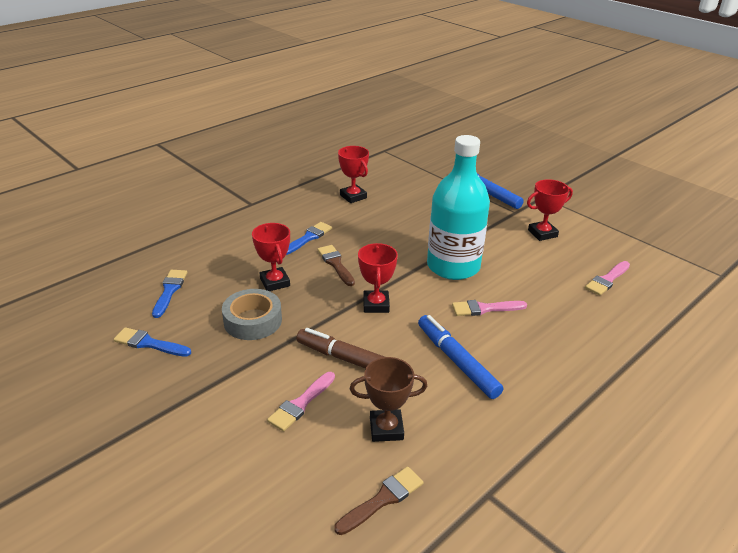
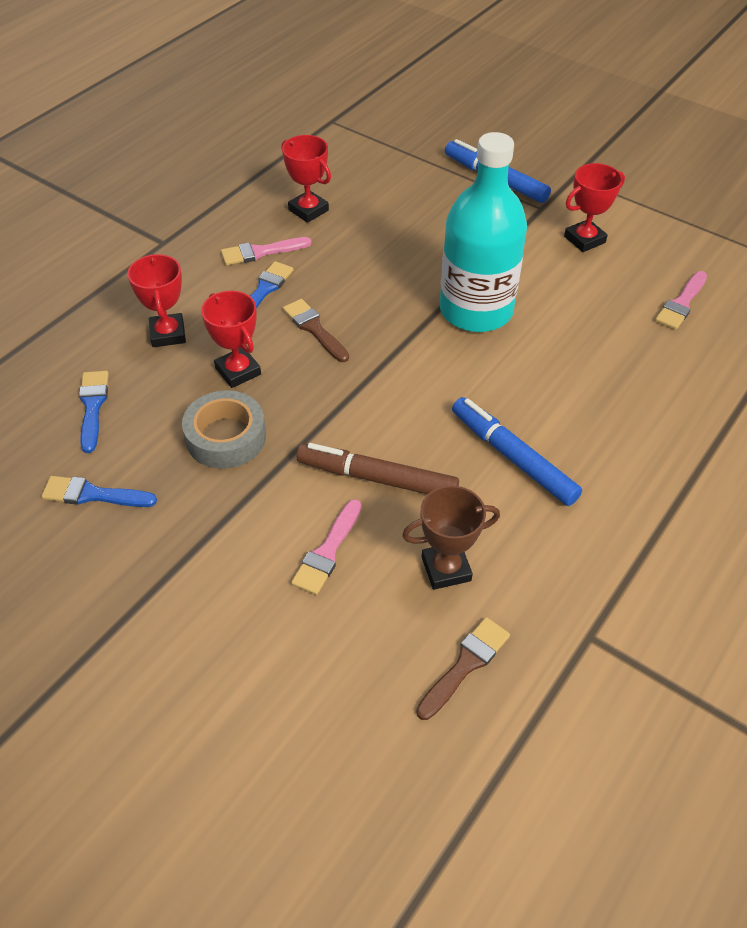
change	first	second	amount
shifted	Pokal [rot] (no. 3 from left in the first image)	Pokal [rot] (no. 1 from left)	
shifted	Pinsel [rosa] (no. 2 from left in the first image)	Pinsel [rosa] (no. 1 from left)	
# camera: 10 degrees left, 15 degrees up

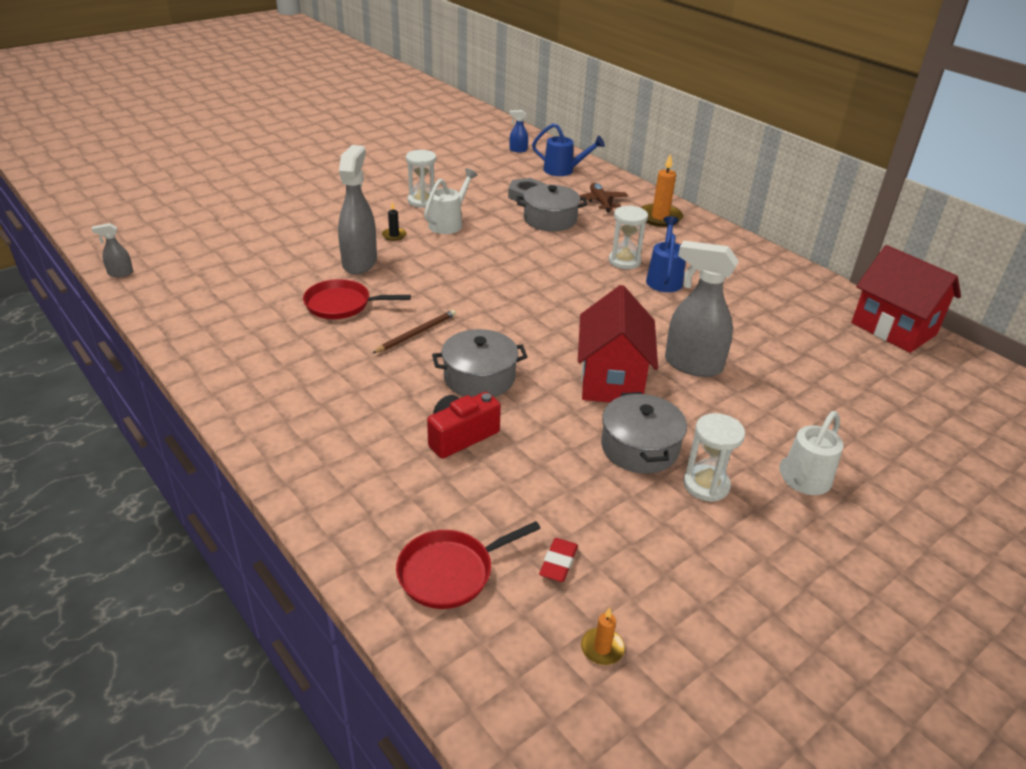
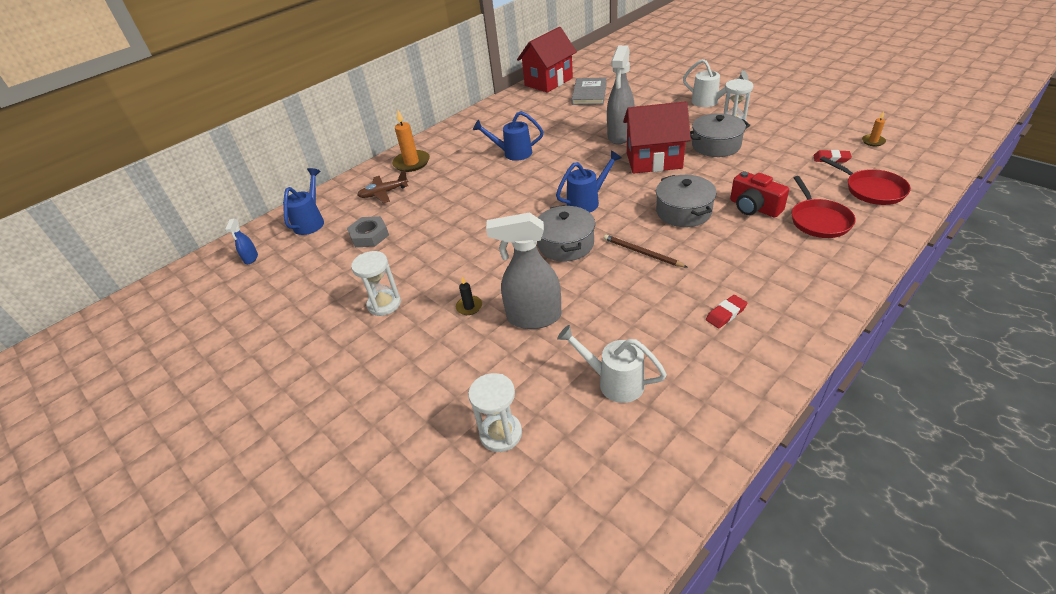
change	first	second	amount
shifted	Gießkanne [weiß] (no. 1 from left)		
shifted	Kochtopf [grau] (no. 2 from left in the first image)	Kochtopf [grau] (no. 1 from left)	
shifted	Sanduhr [weiß] (no. 2 from left)		
gone	Sprühflasche [grau] (no. 1 from left)		
shifted	Pfanne [rot] (no. 1 from left)		
new		Buch [grau]	
new		Gießkanne [blau] (no. 3 from left)	
new		Radiergummi [rot] (no. 1 from left)	
# camera: 90 degrees left, 5 degrees up

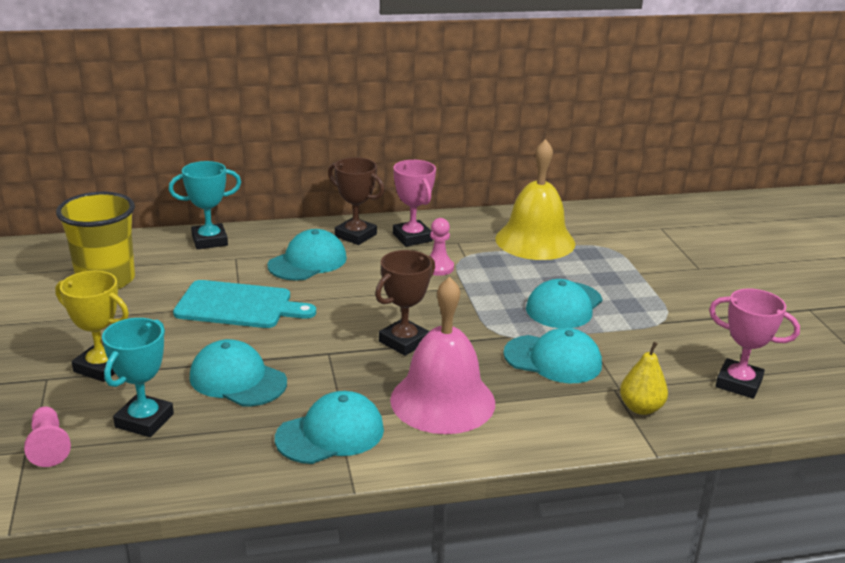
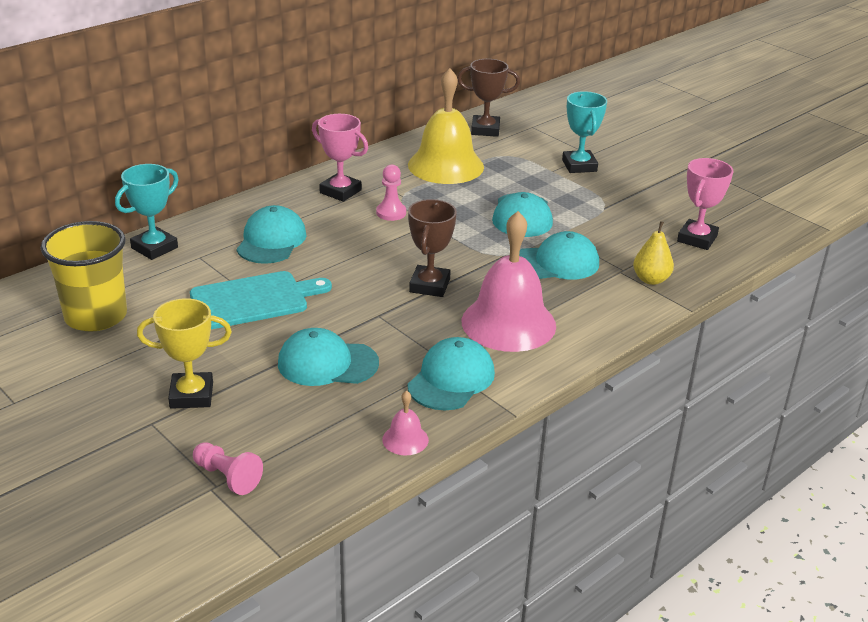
change	first	second	amount
shifted	Pokal [braun] (no. 1 from left in the first image)	Pokal [braun] (no. 2 from left)	
rotated	Pokal [rosa] (no. 2 from left)		60 degrees counterclockwise
shifted	Pokal [türkis] (no. 1 from left in the first image)	Pokal [türkis] (no. 2 from left)	
new		Glocke [rosa] (no. 1 from left)	
# camera: 30 degrees left, 5 degrees up

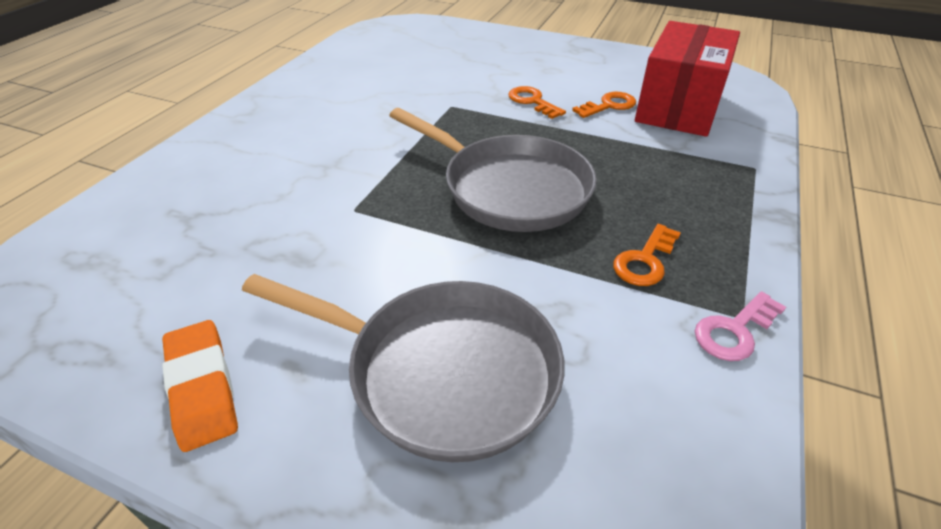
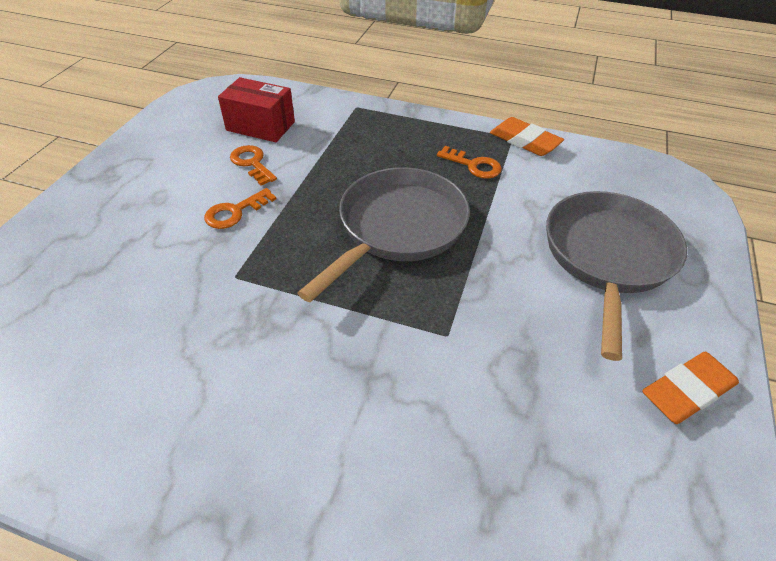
change	first	second	amount
scaled	Schachtel [rot]		x0.65
swapped	Schlüssel [rosa]	Radiergummi [orange] (no. 1 from left)	
# camera: 95 degrees left, 5 degrees up

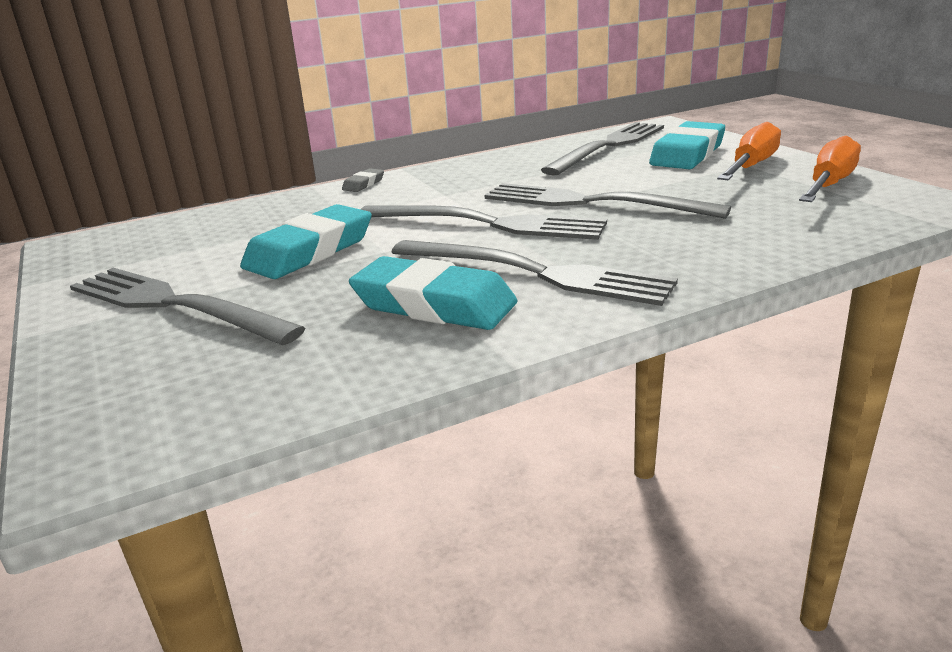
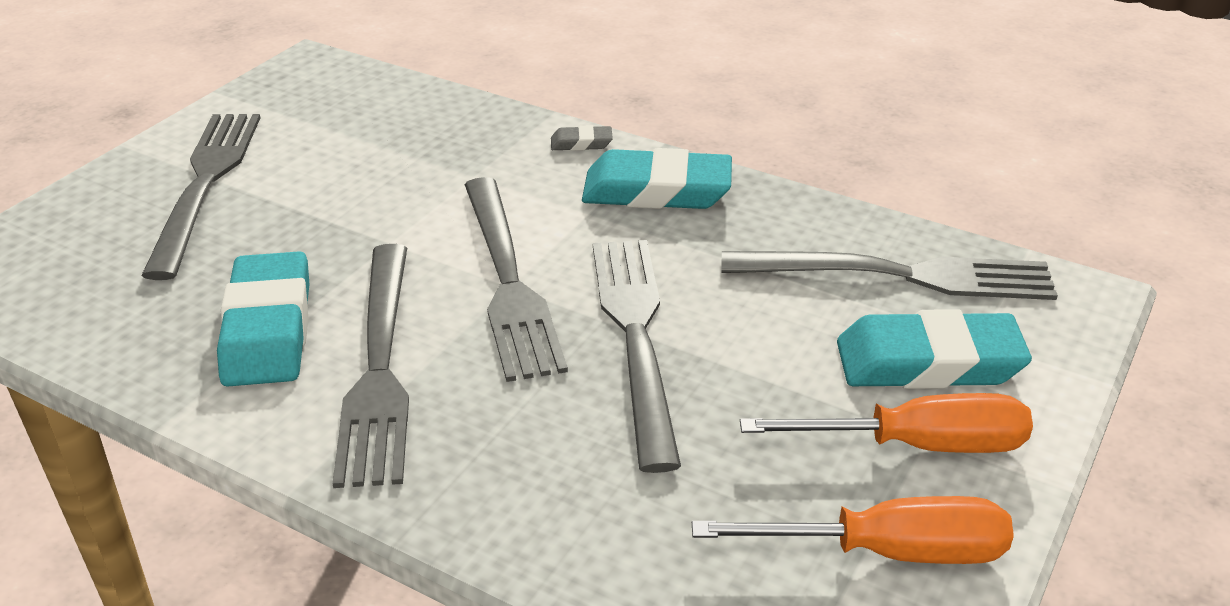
change	first	second	amount
shifted	Radiergummi [türkis] (no. 1 from left in the first image)	Radiergummi [türkis] (no. 2 from left)	
# camera: 55 degrees right, 10 degrees up

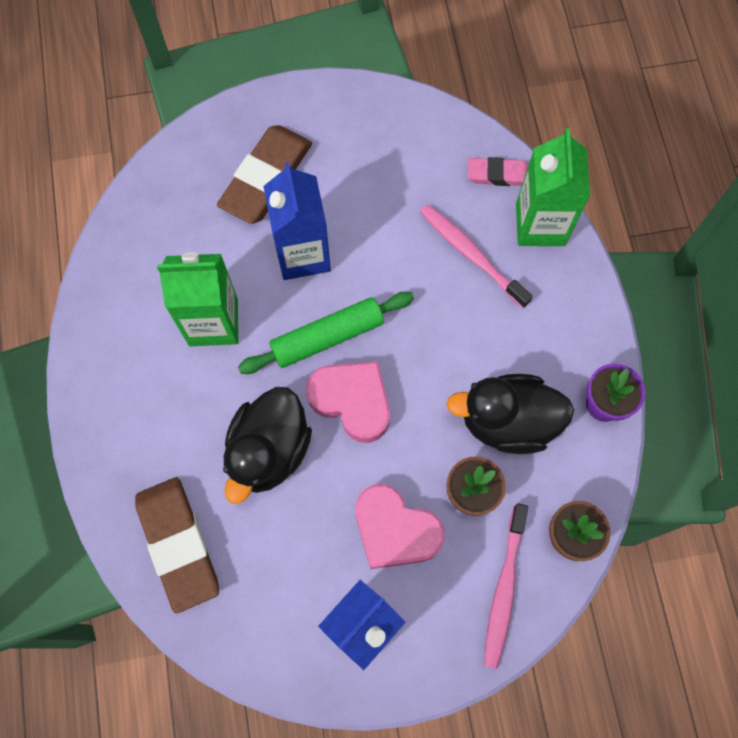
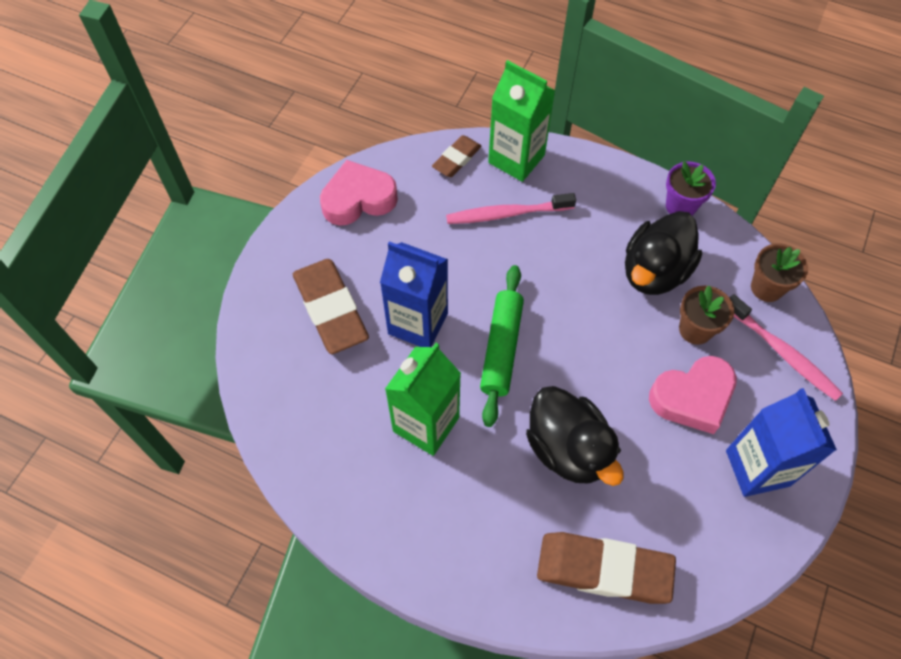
change	first	second	amount
repainted	Radiergummi [rosa]	Radiergummi [braun] (no. 2 from left)	
shifted	Herz [rosa] (no. 1 from left)		
# camera: 55 degrees left, 10 degrees down

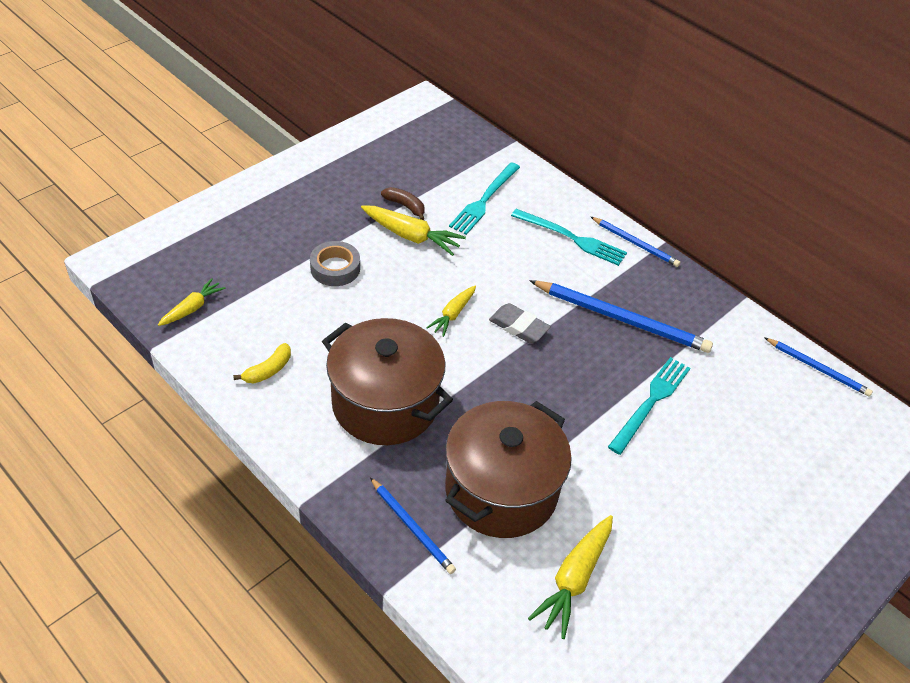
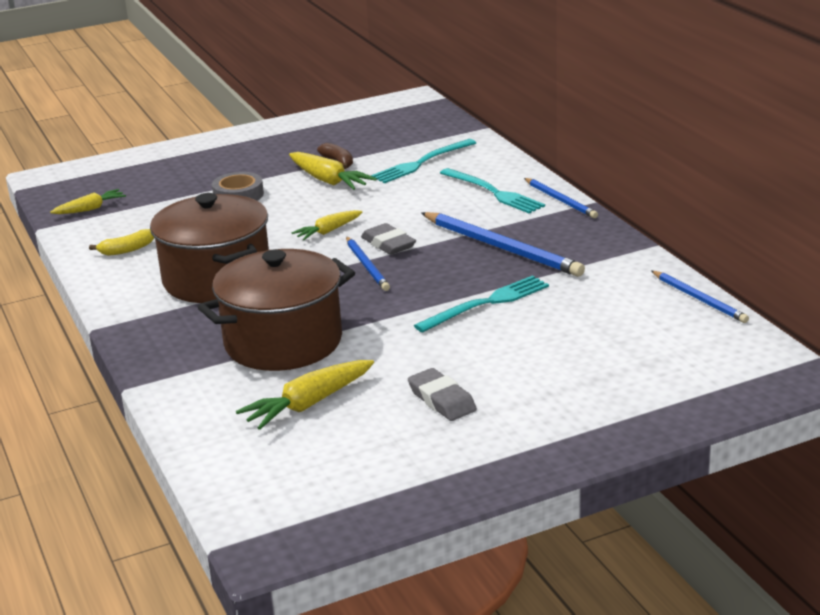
change	first	second	amount
shifted	Bleistift [blau] (no. 1 from left)		
new		Radiergummi [grau] (no. 2 from left)	
# camera: 25 degrees right, 20 degrees down

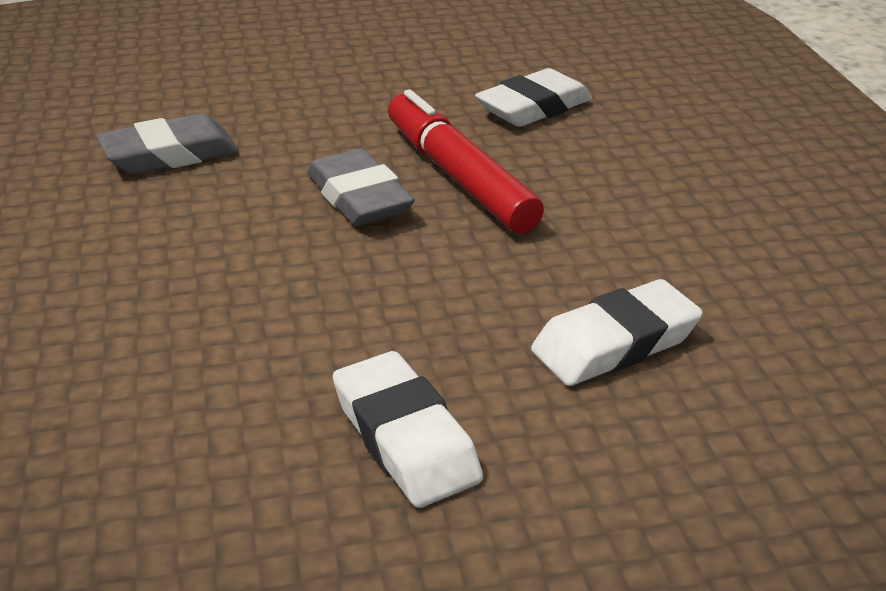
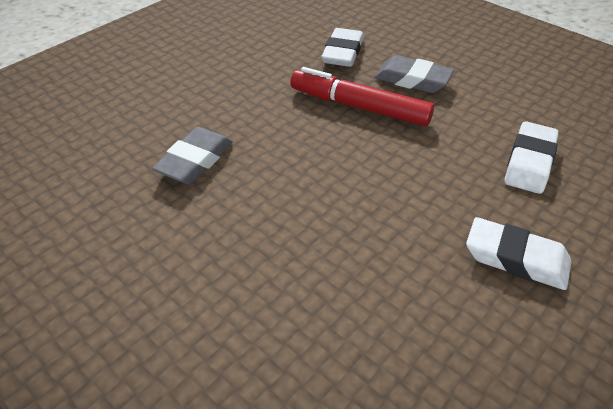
change	first	second	amount
shifted	Radiergummi [grau] (no. 2 from left)		
# camera: 35 degrees left, 10 degrees up

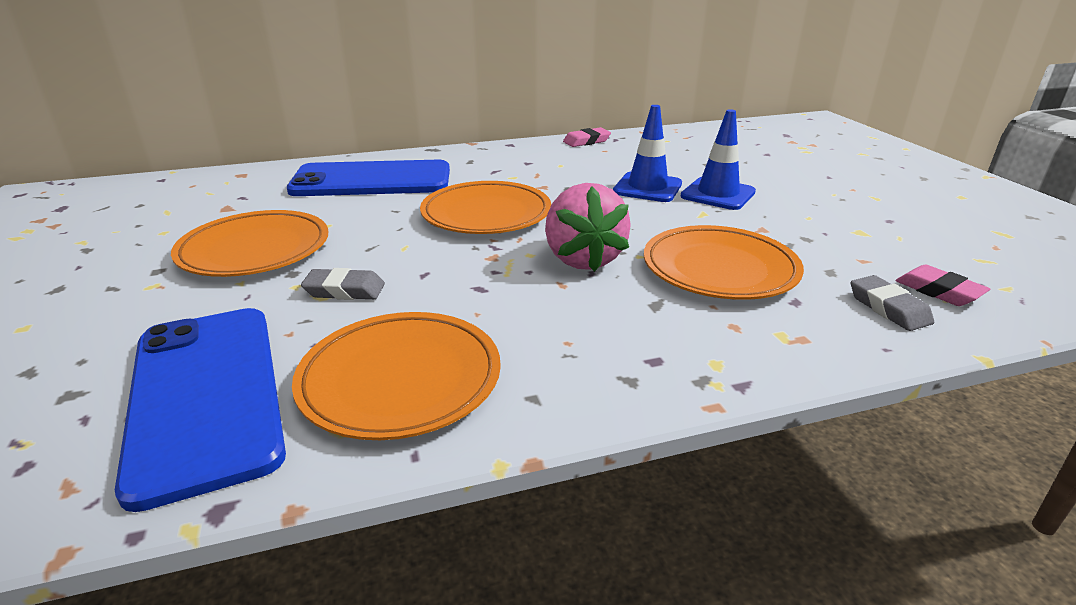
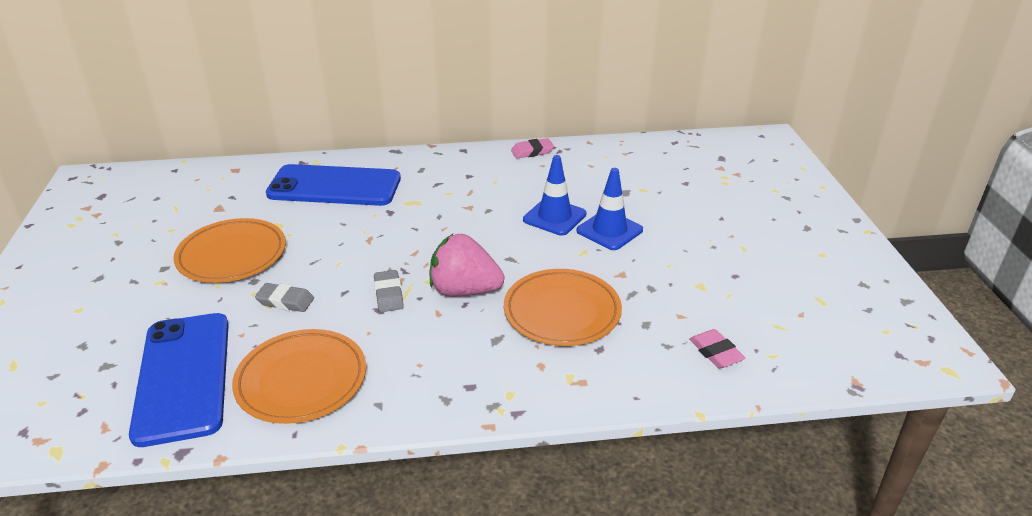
change	first	second	amount
gone	Teller [orange] (no. 3 from left)		
rotated	Erdbeere [rosa]		105 degrees clockwise
shifted	Radiergummi [grau] (no. 2 from left)		
# camera: 10 degrees right, 5 degrees up

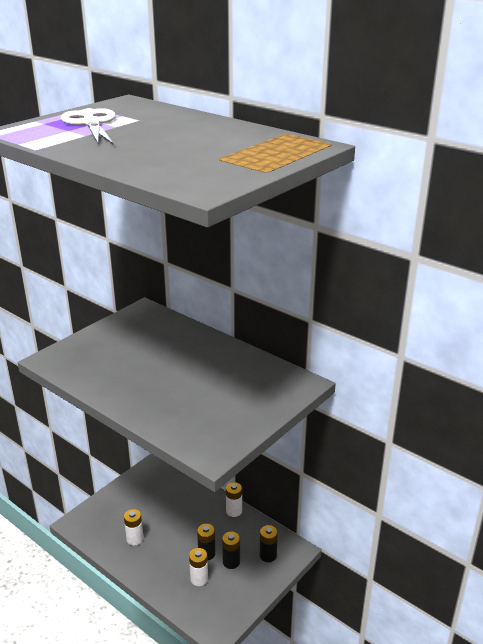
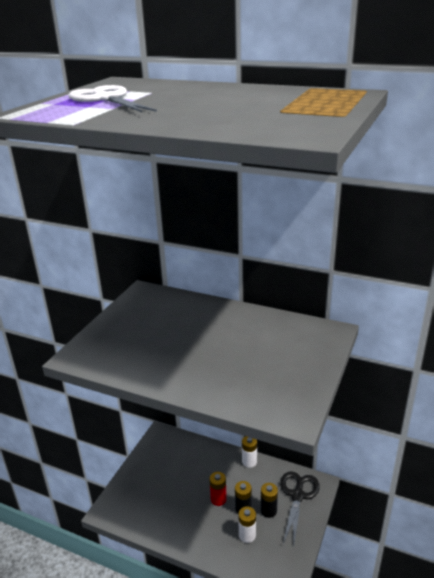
change	first	second	amount
gone	Batterie [weiß] (no. 1 from left)		
swapped	Batterie [schwarz] (no. 3 from left)	Schere [schwarz]	
new		Batterie [rot]	
# camera: 15 degrees left, 0 degrees up

